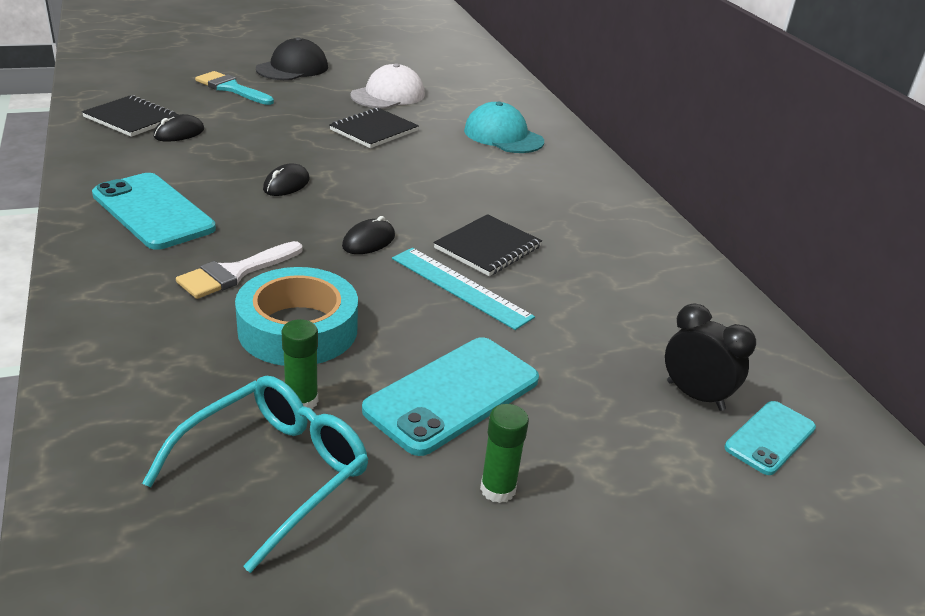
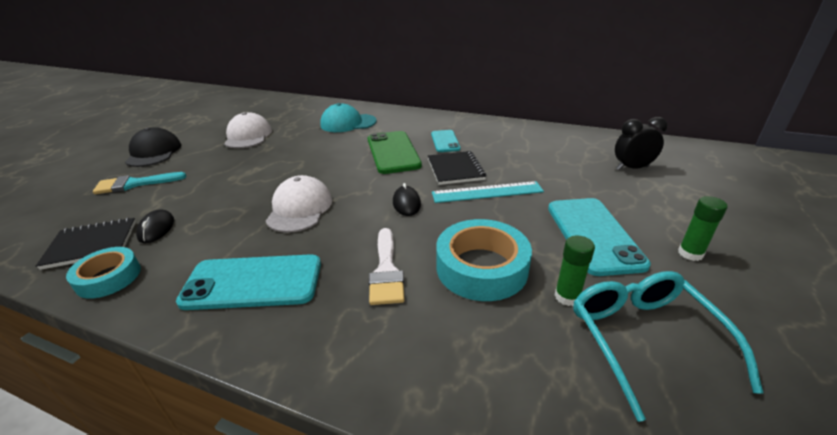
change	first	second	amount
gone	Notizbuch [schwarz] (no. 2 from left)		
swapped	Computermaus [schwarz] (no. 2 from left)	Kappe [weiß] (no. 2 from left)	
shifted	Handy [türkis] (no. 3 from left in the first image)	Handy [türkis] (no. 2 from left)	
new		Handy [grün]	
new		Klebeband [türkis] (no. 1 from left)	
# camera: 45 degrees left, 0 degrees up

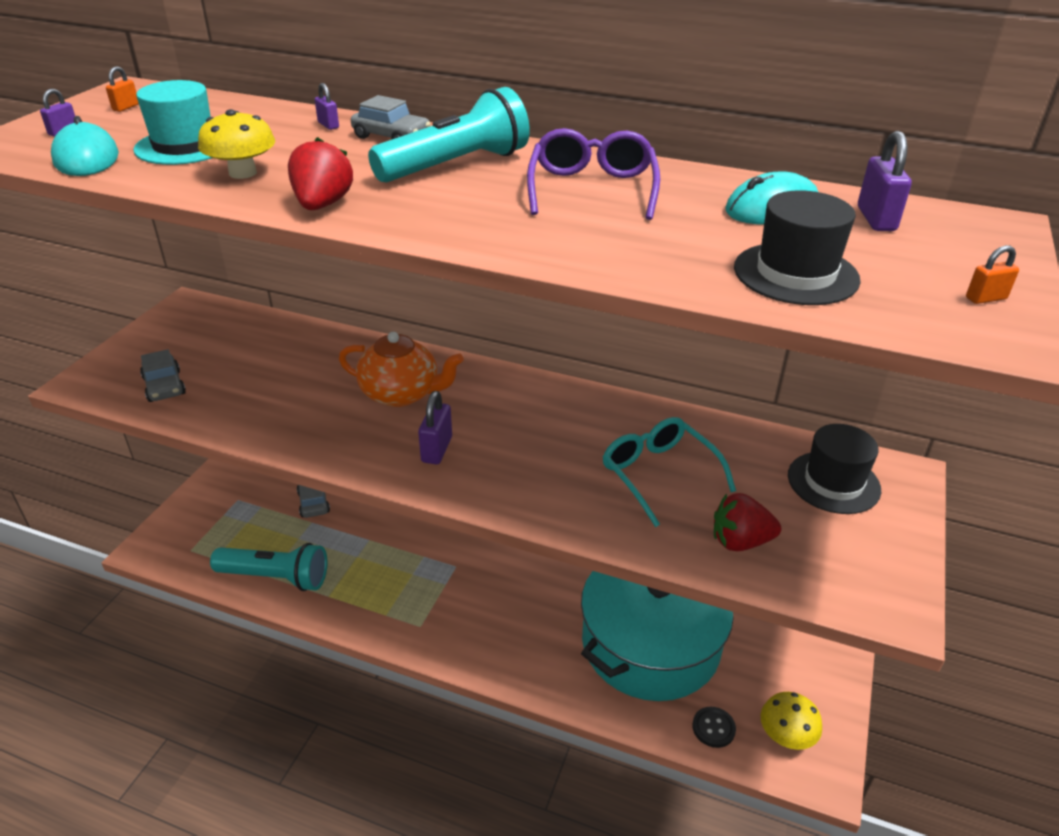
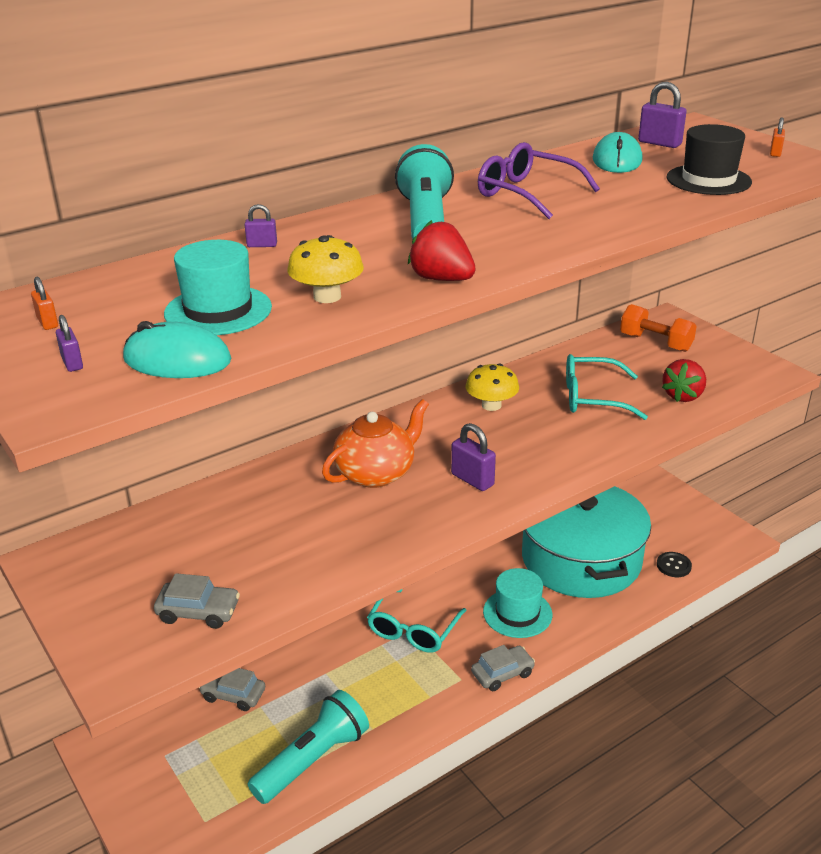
change	first	second	amount
shifted	Auto [grau] (no. 3 from left)		
swapped	Hut [schwarz] (no. 2 from left)	Hantel [orange]	
shifted	Pilz [gelb] (no. 2 from left)		
new		Hut [türkis] (no. 2 from left)	
new		Brille [türkis] (no. 1 from left)	
# camera: 55 degrees left, 5 degrees down

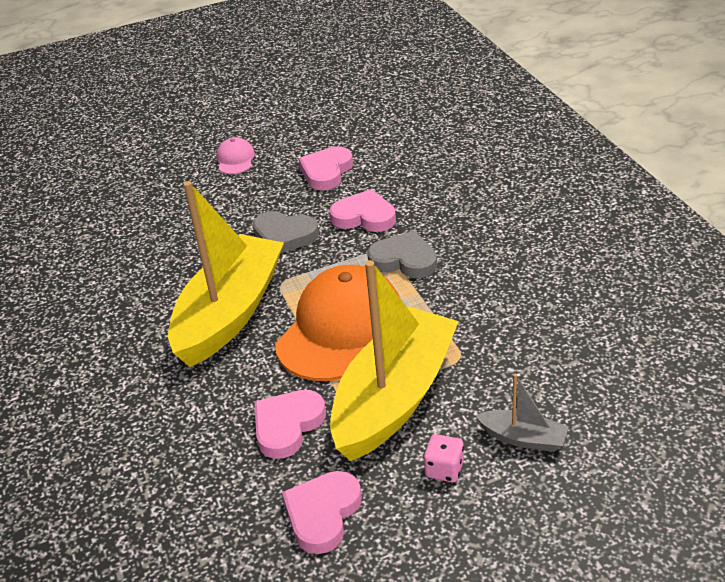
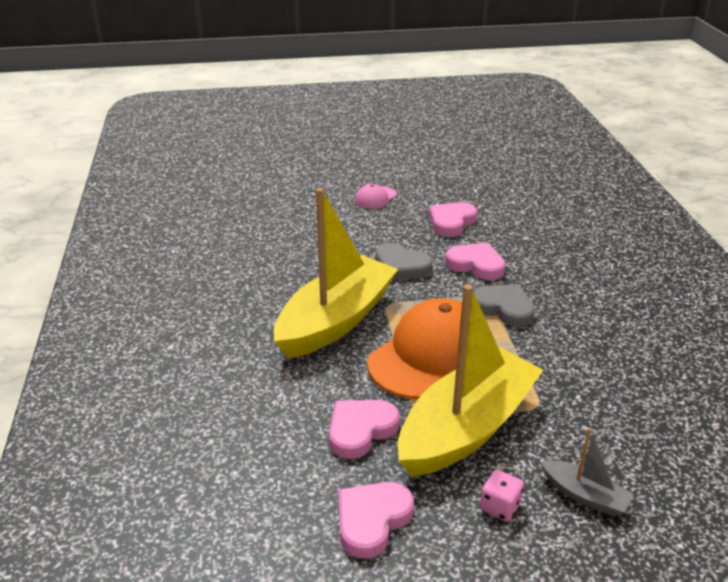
change	first	second	amount
rotated	Kappe [rosa]		150 degrees counterclockwise
# camera: 10 degrees right, 5 degrees down

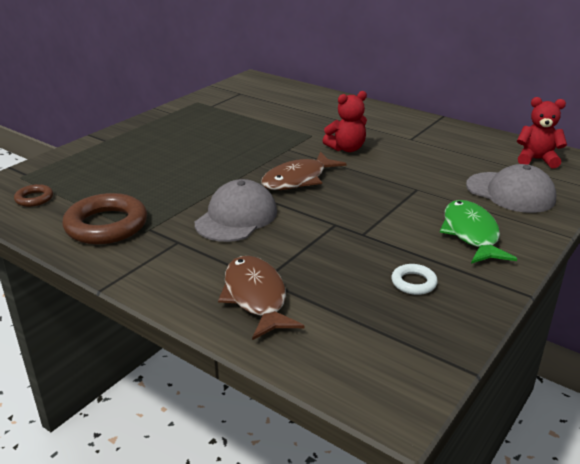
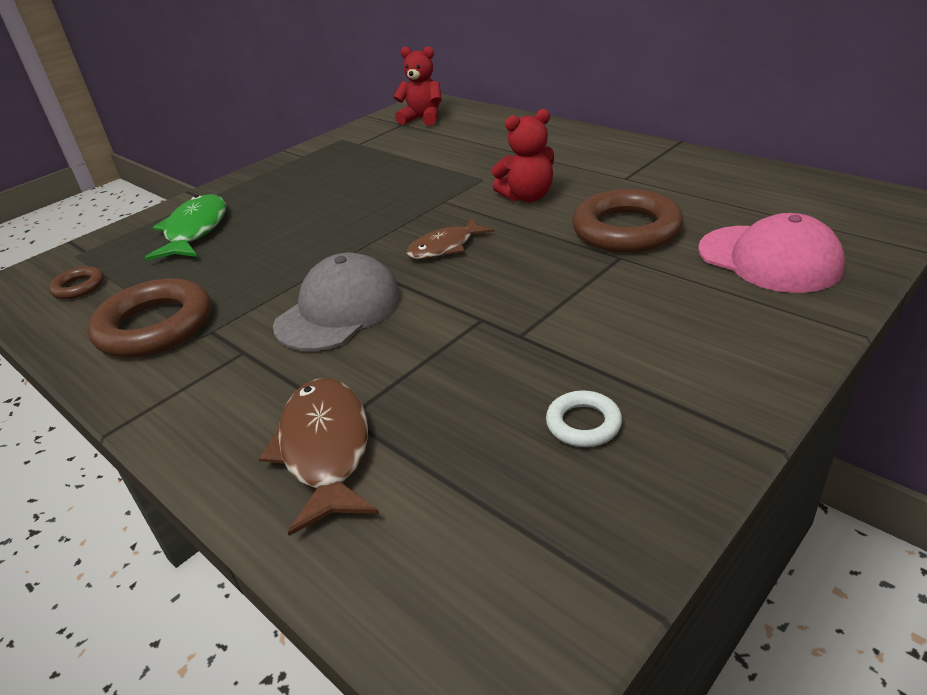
change	first	second	amount
shifted	Teddybär [rot] (no. 2 from left in the first image)	Teddybär [rot] (no. 1 from left)	
scaled	Fisch [braun] (no. 2 from left)		x0.66
repainted	Kappe [grau] (no. 2 from left)	Kappe [rosa]	
shifted	Fisch [grün]		
new		Ring [braun] (no. 3 from left)	
# camera: 10 degrees right, 5 degrees up

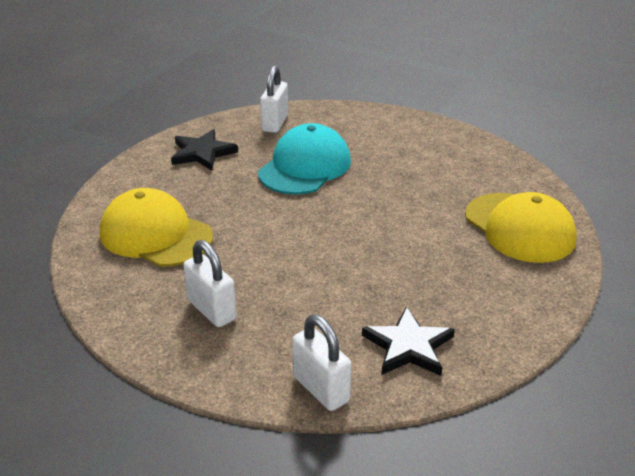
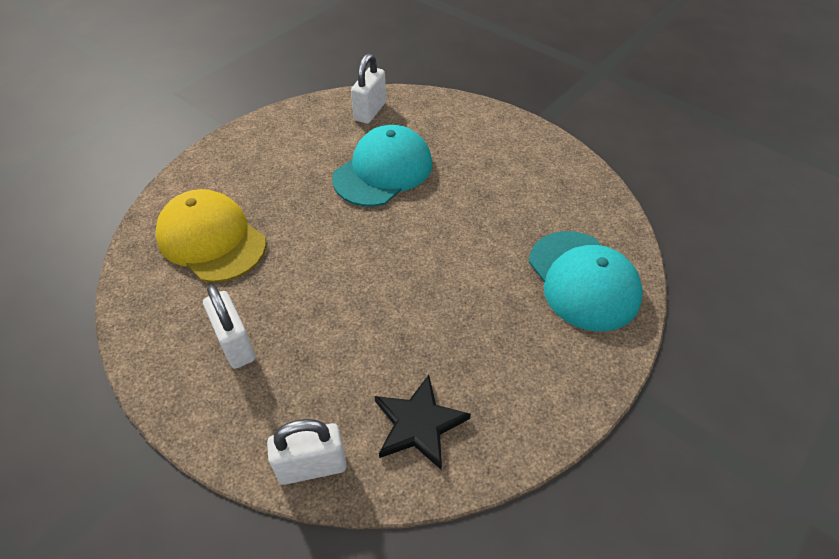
change	first	second	amount
gone	Stern [schwarz] (no. 1 from left)		
repainted	Kappe [gelb] (no. 2 from left)	Kappe [türkis] (no. 2 from left)	
rotated	Vorhängeschloss [weiß] (no. 3 from left in the first image)	Vorhängeschloss [weiß] (no. 2 from left)	75 degrees counterclockwise
# camera: 10 degrees right, 15 degrees up

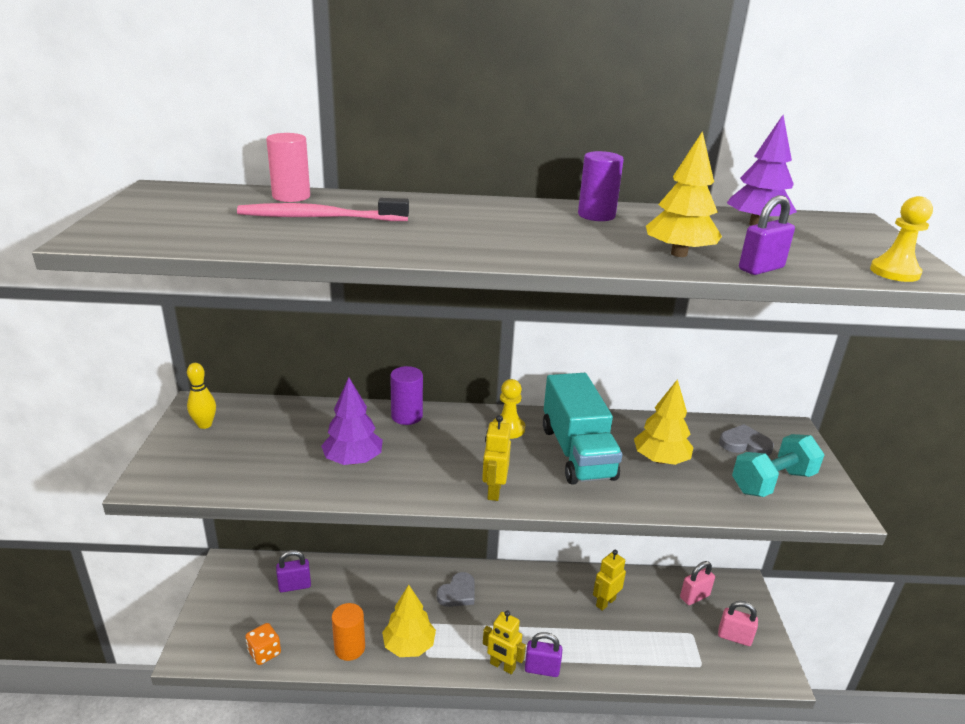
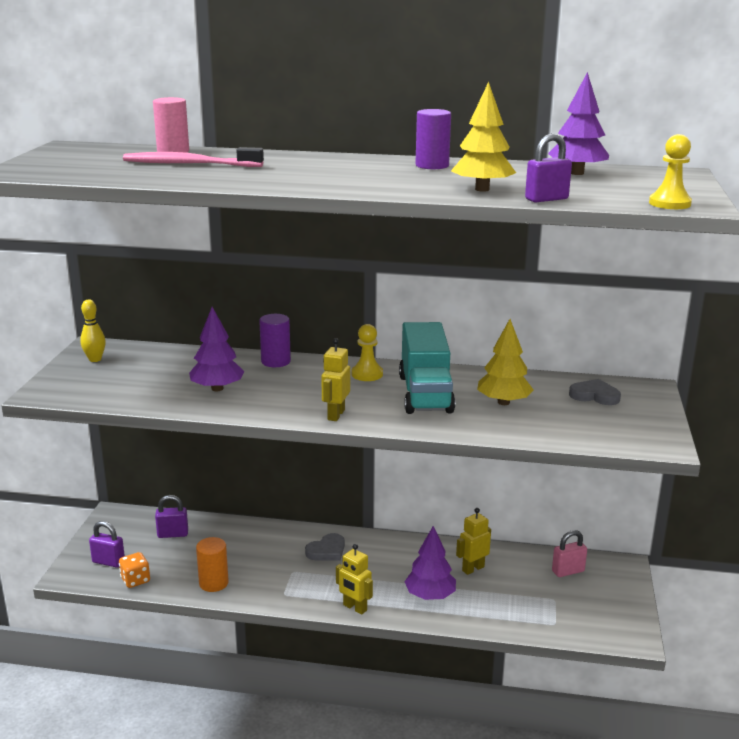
change	first	second	amount
gone	Hantel [türkis]		
gone	Baum [gelb] (no. 1 from left)		
gone	Vorhängeschloss [rosa] (no. 2 from left)		
shifted	Vorhängeschloss [lila] (no. 2 from left in the first image)	Vorhängeschloss [lila] (no. 1 from left)	
new		Baum [lila] (no. 2 from left)	
# camera: 10 degrees right, 5 degrees down

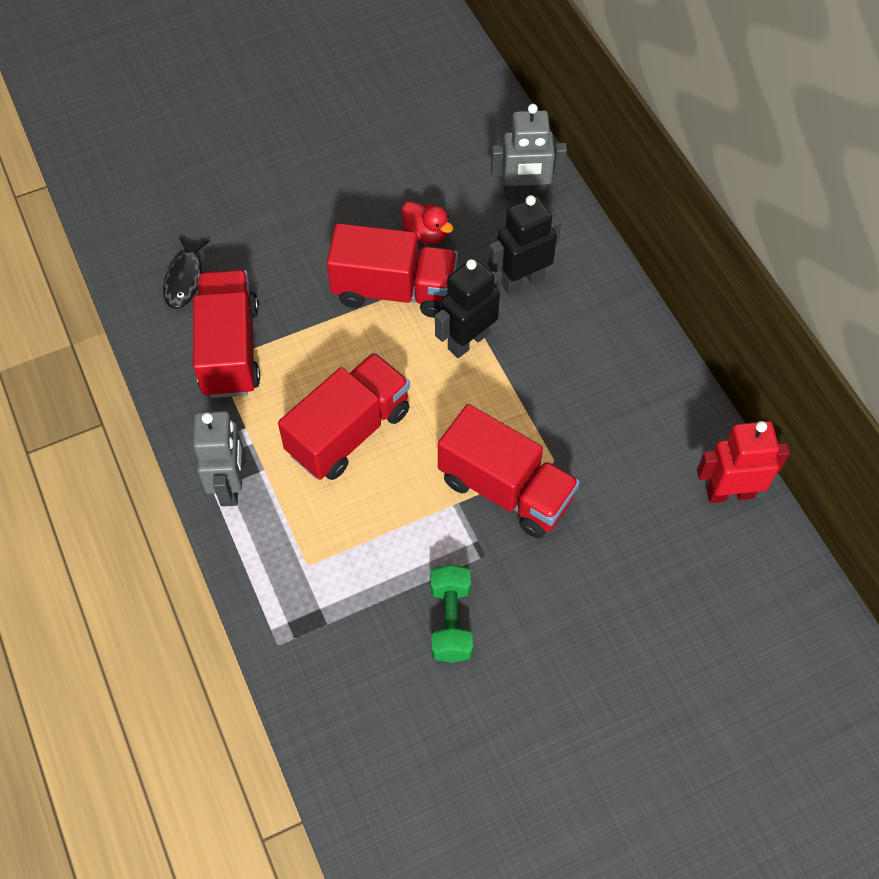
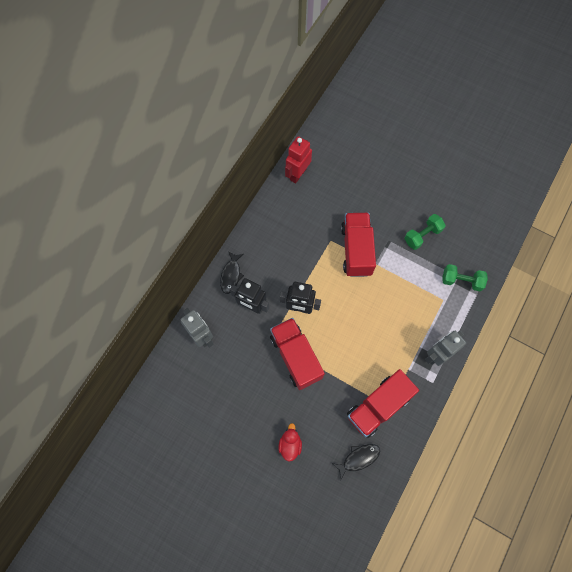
change	first	second	amount
shifted	Ente [rot]		
gone	Lastwagen [rot] (no. 2 from left)		
rotated	Roboter [rot]		75 degrees clockwise
new		Fisch [schwarz] (no. 1 from left)	
new		Hantel [grün] (no. 2 from left)	
# camera: 125 degrees left, 10 degrees up

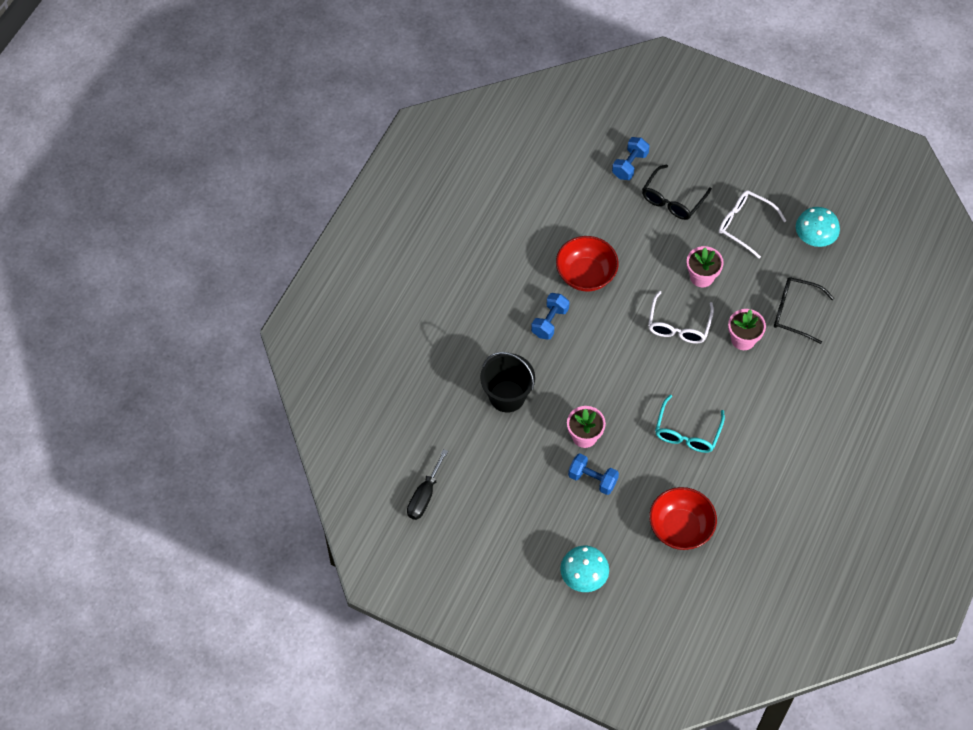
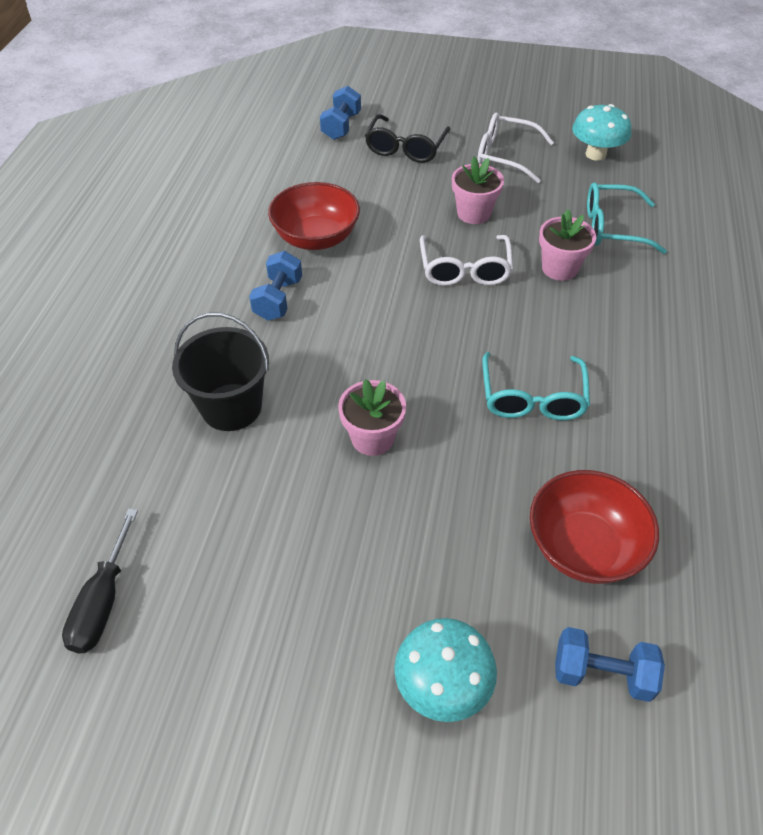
change	first	second	amount
repainted	Brille [schwarz] (no. 2 from left)	Brille [türkis] (no. 2 from left)	
shifted	Hantel [blau] (no. 2 from left in the first image)	Hantel [blau] (no. 3 from left)	
# camera: 15 degrees left, 10 degrees down

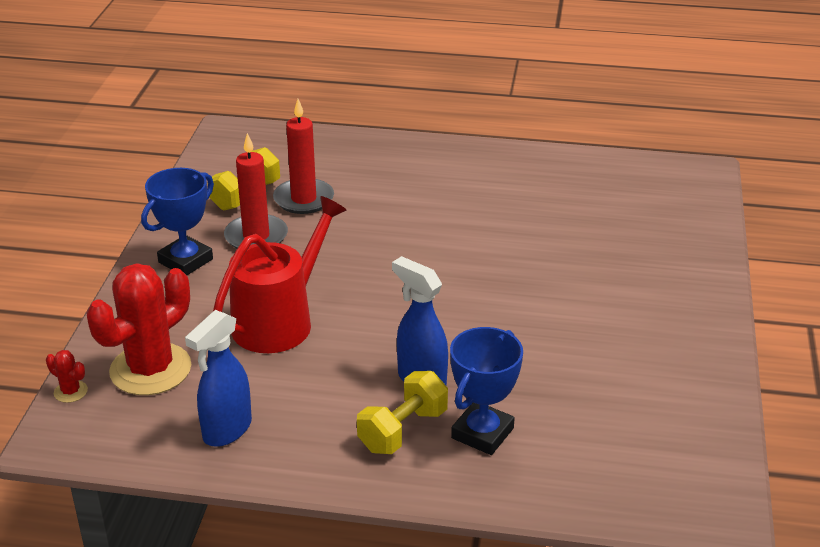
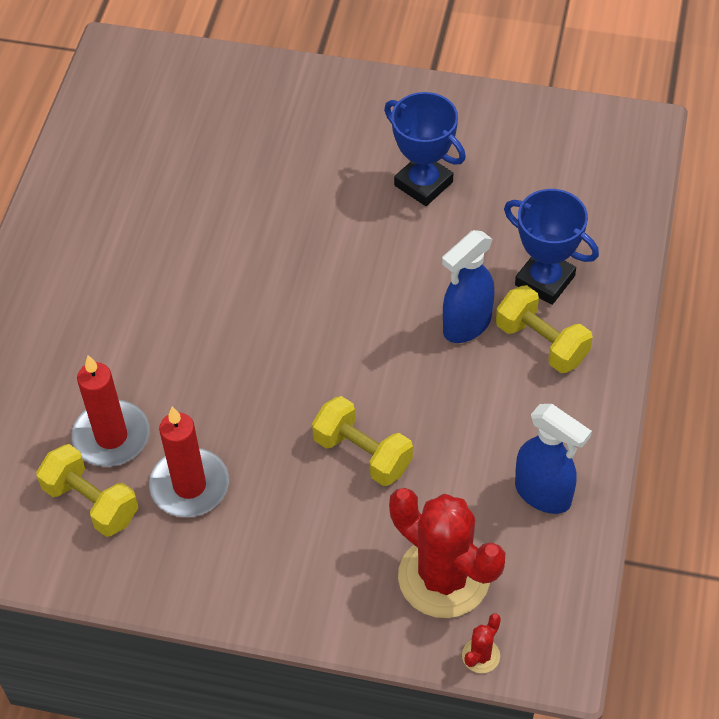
change	first	second	amount
shifted	Pokal [blau] (no. 1 from left)		
swapped	Gießkanne [rot]	Hantel [gelb] (no. 2 from left)	
# camera: 85 degrees left, 20 degrees up

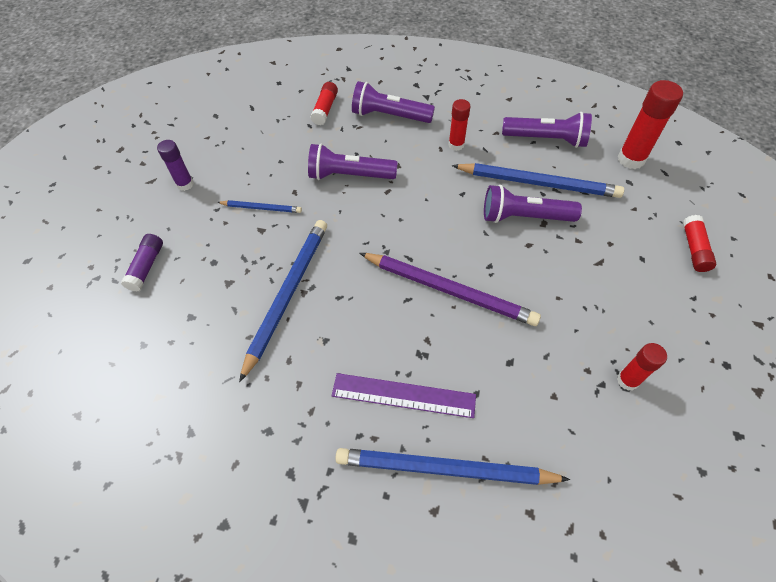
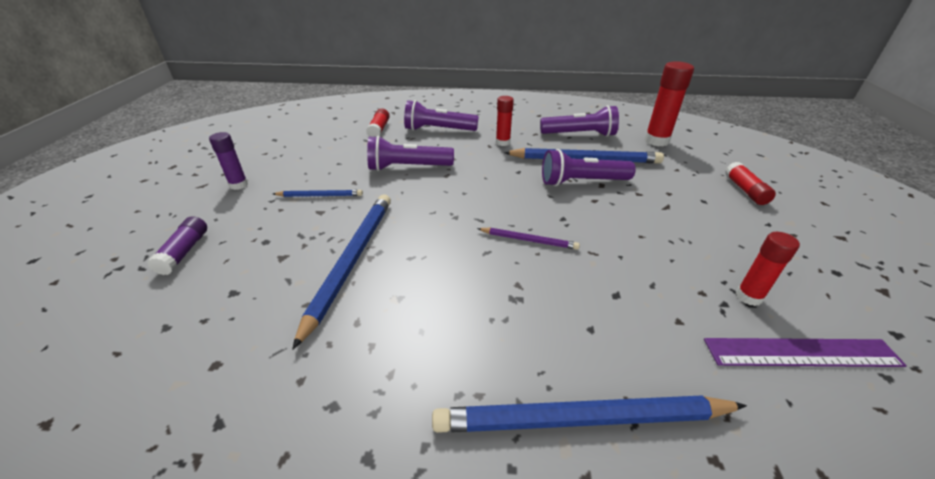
change	first	second	amount
scaled	Bleistift [lila]		x0.50
shifted	Lineal [lila]		
# camera: 10 degrees left, 20 degrees down

